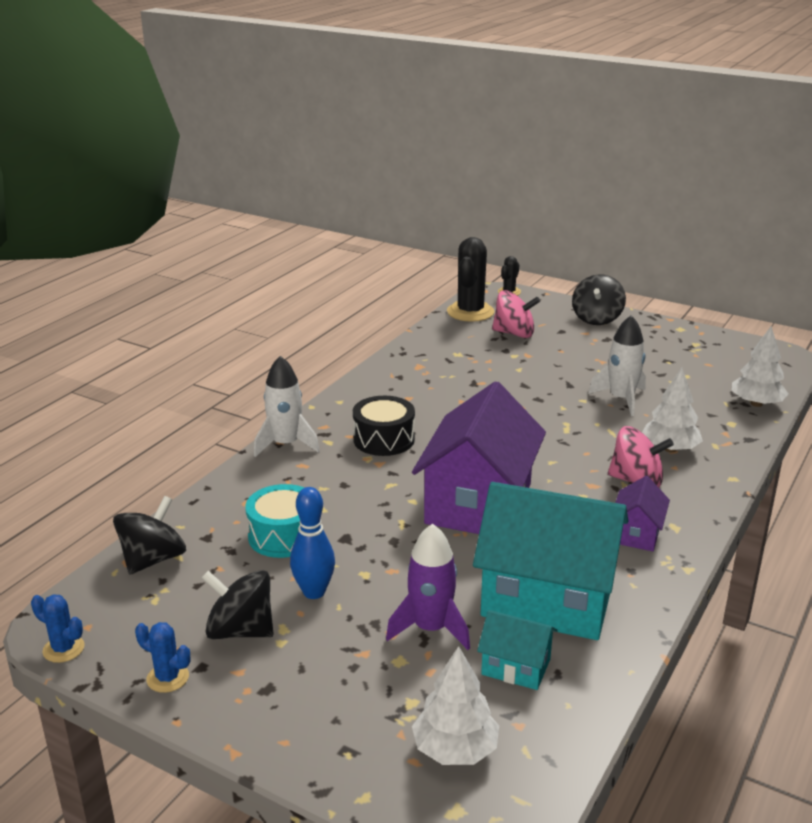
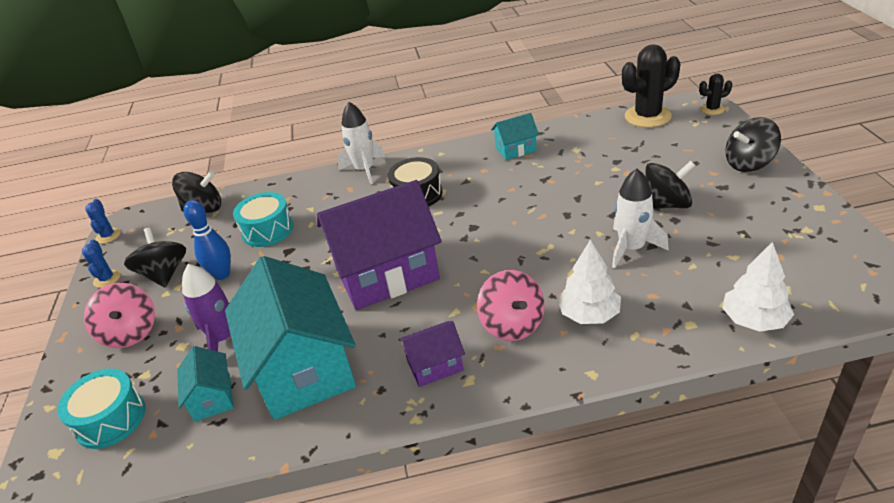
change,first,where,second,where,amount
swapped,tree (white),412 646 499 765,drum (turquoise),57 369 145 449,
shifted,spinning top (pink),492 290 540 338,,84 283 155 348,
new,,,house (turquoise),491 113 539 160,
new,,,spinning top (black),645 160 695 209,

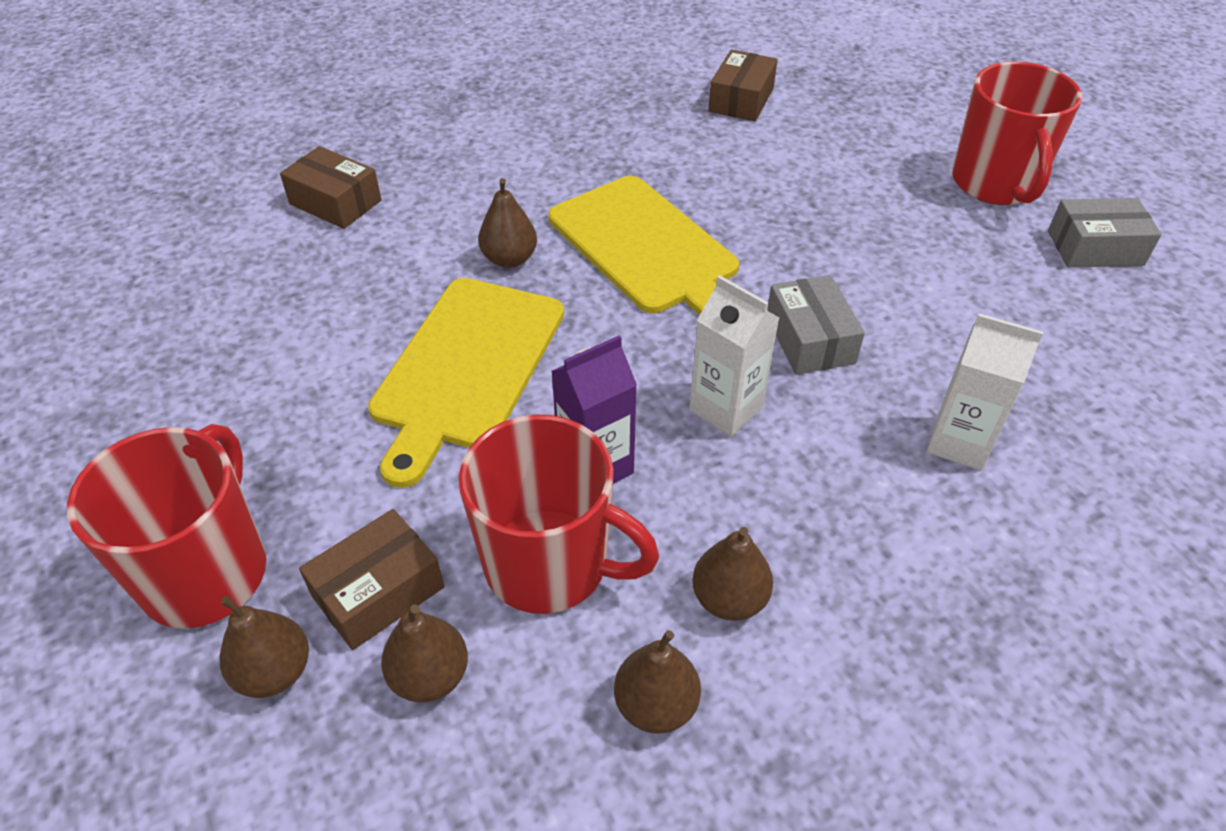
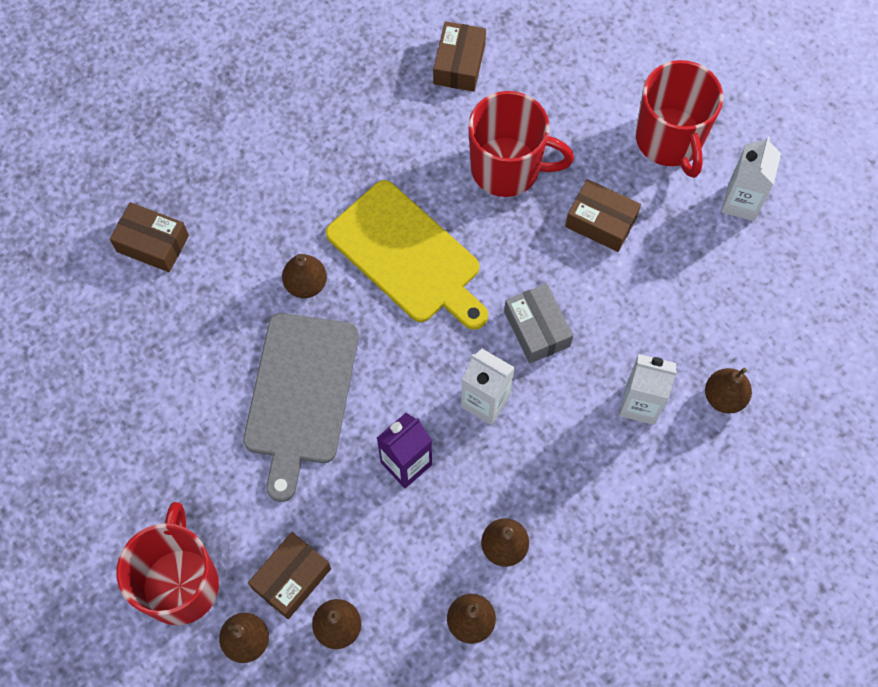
change,first,where,second,where,amount
repainted,cutting board (yellow),368 278 564 488,cutting board (grey),243 313 359 502,
shifted,mug (red),459 414 659 614,,468 91 574 197,
swapped,box (grey),1048 198 1162 268,carton (white),721 137 781 221,
new,,,box (brown),565 179 641 252,
new,,,pear (brown),705 368 752 413,

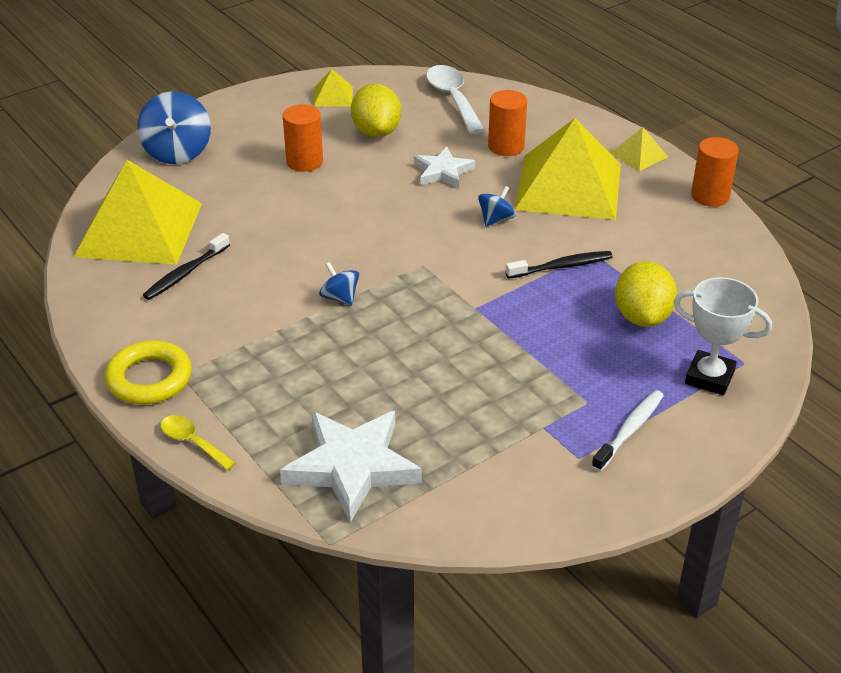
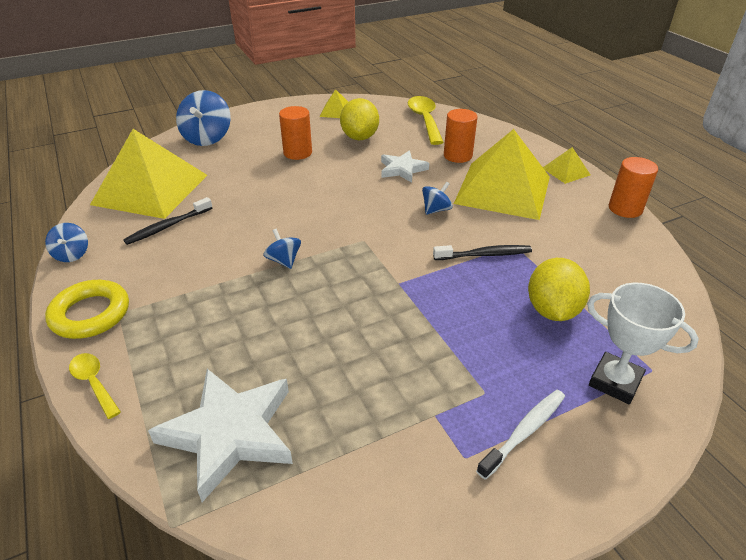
change,first,where,second,where,amount
repainted,spoon (white),426 65 485 134,spoon (yellow),408 96 444 145,
new,,,spinning top (blue),45 223 88 262,

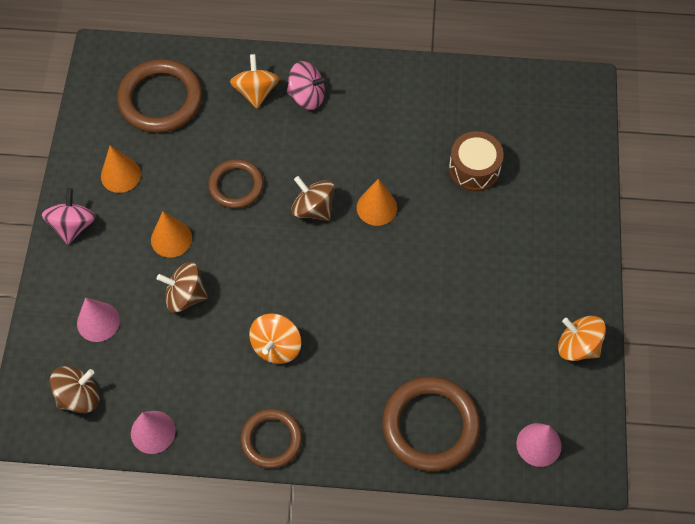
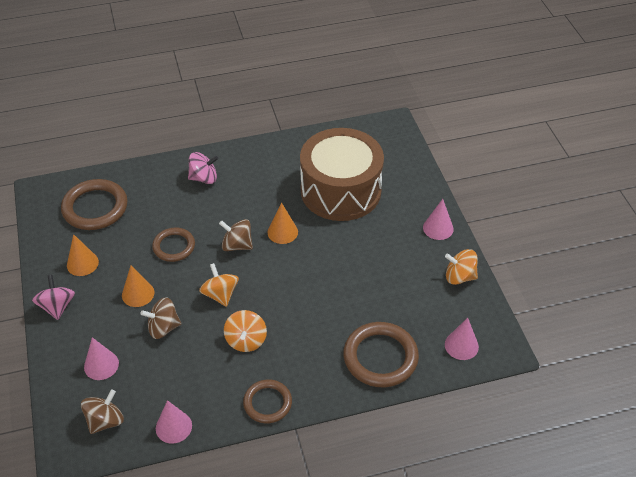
change,first,where,second,where,amount
shifted,spinning top (orange),230 54 279 108,,199 263 239 307,
scaled,drum (brown),449 131 504 192,,300 128 384 221,x2.15
new,,,cone (pink),423 199 454 240,

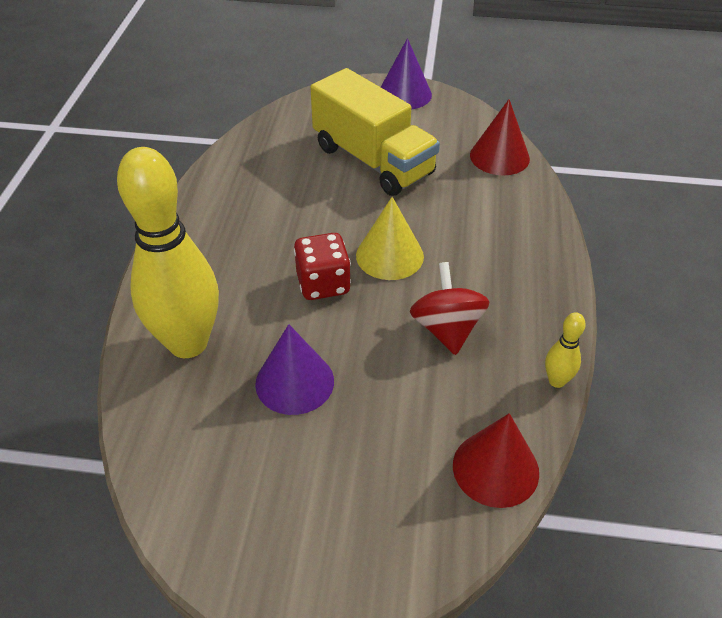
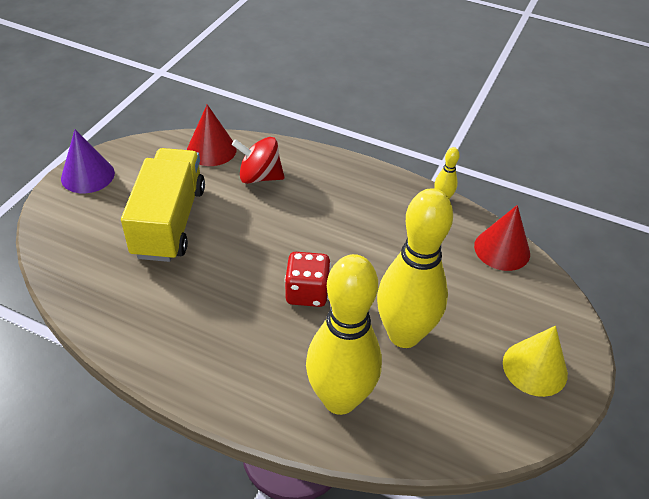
change,first,where,second,where,amount
swapped,cone (purple),255 324 334 415,bowling pin (yellow),377 188 453 348,
rotated,truck (yellow),310 68 440 196,,121 148 205 262,60 degrees counterclockwise
shifted,cone (yellow),356 197 424 280,,503 326 568 397,
shifted,spinning top (red),410 262 490 355,,232 137 285 184,

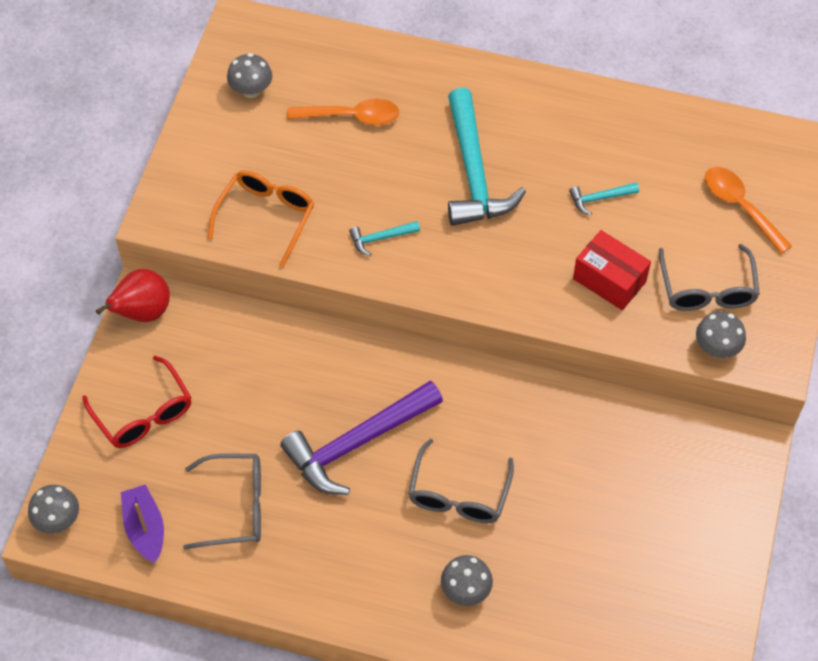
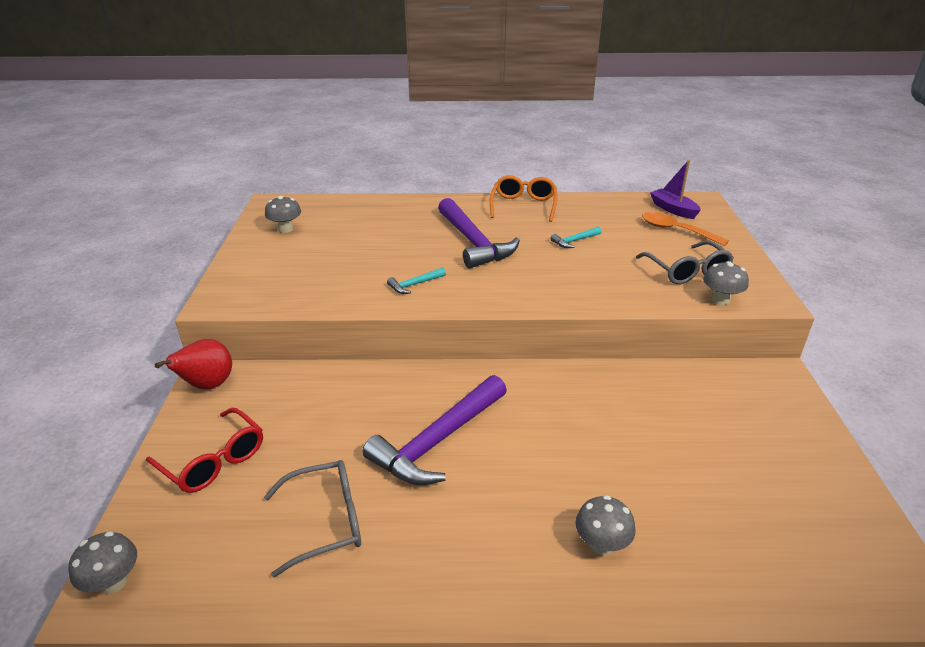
change,first,where,second,where,amount
shifted,boat (purple),121 484 164 563,,650 160 701 219,
shifted,glasses (orange),208 170 314 267,,490 175 557 222,
gone,spoon (orange),287 98 400 125,,,
gone,glasses (grey),408 439 514 523,,,
repainted,hammer (turquoise),448 88 526 226,hammer (purple),438 198 520 269,
gone,box (red),573 230 651 310,,,

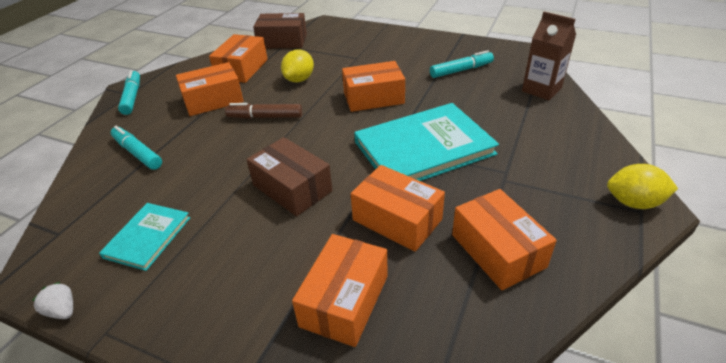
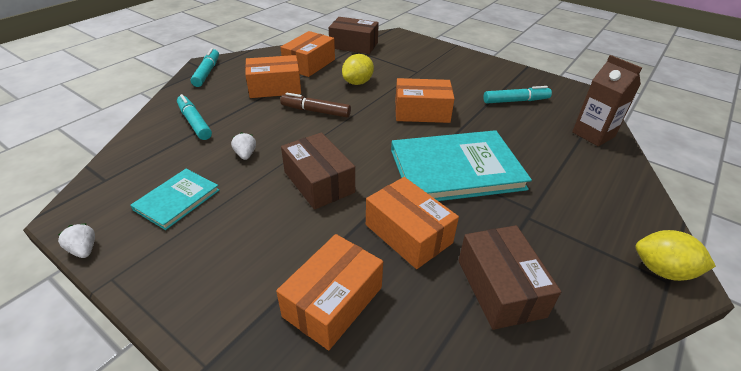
change,first,where,second,where,amount
repainted,box (orange),452 189 557 290,box (brown),458 225 561 330,
new,,,strawberry (white),231 132 256 160,

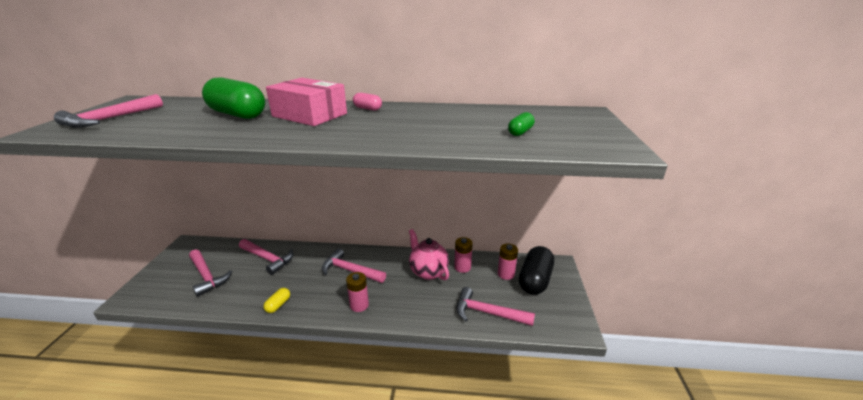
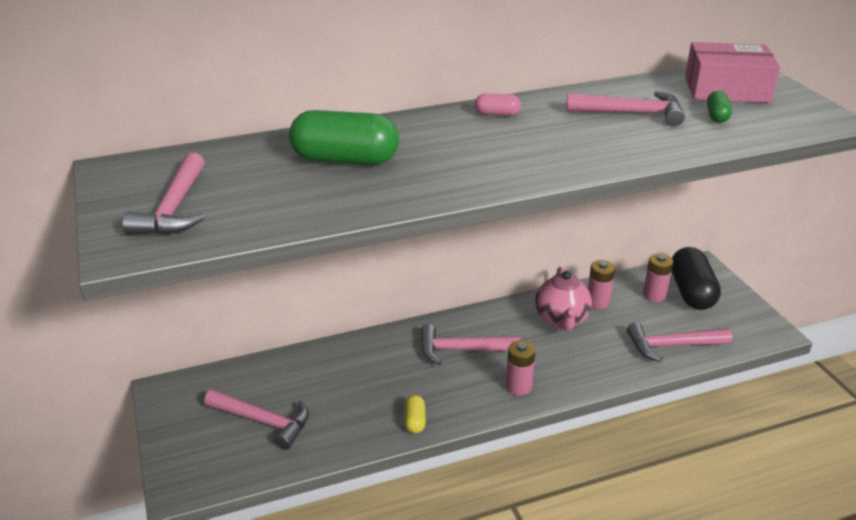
change,first,where,second,where,amount
shifted,hammer (pink),239 239 294 275,,566 91 685 126,
shifted,box (pink),266 78 347 126,,685 42 780 103,
rotated,teapot (pink),409 229 449 280,,535 267 592 331,120 degrees counterclockwise

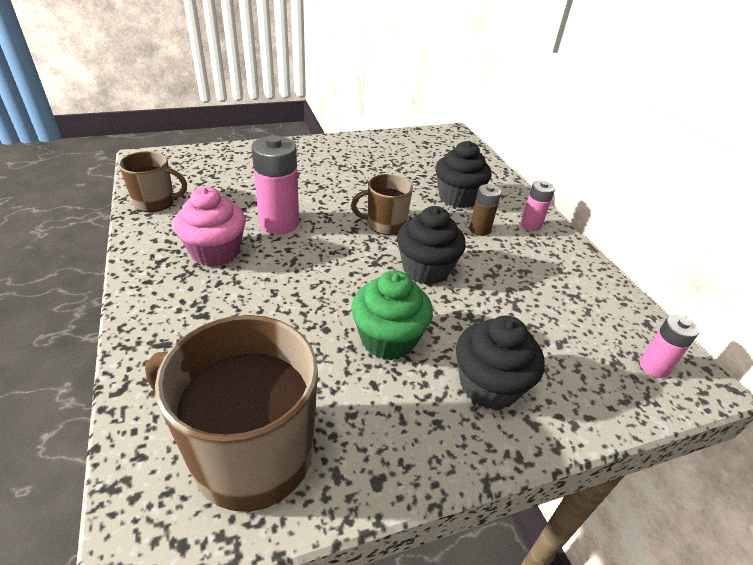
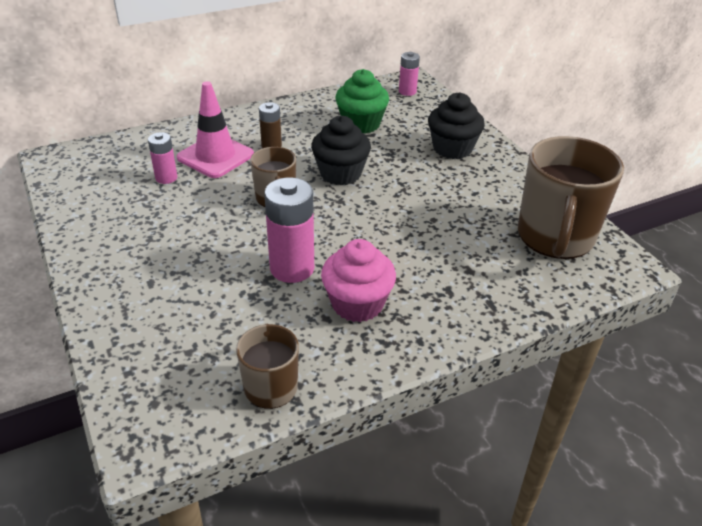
change,first,where,second,where,amount
shifted,cupcake (green),351 270 433 360,,335 69 389 134,
swapped,cupcake (black),435 141 492 208,traffic cone (pink),177 81 254 178,
shifted,battery (pink),521 181 555 231,,148 132 177 184,

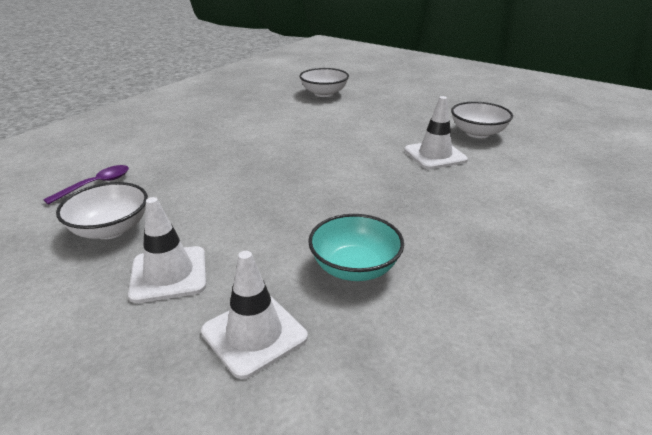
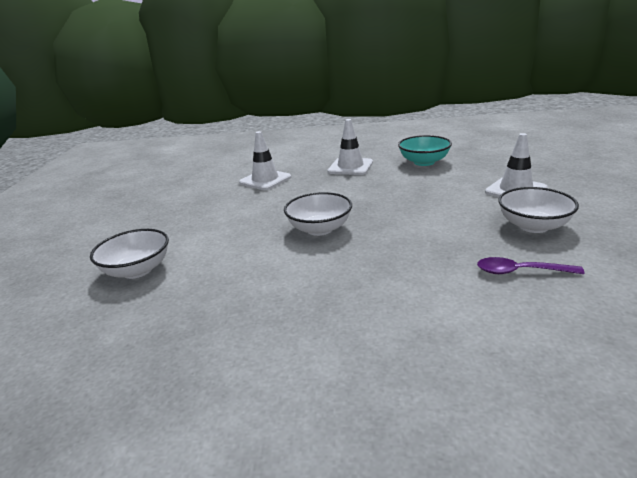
change,first,where,second,where,amount
shifted,traffic cone (white),201 251 308 379,,328 119 373 175,
shifted,bowl (white),451 102 513 138,,284 192 352 236,

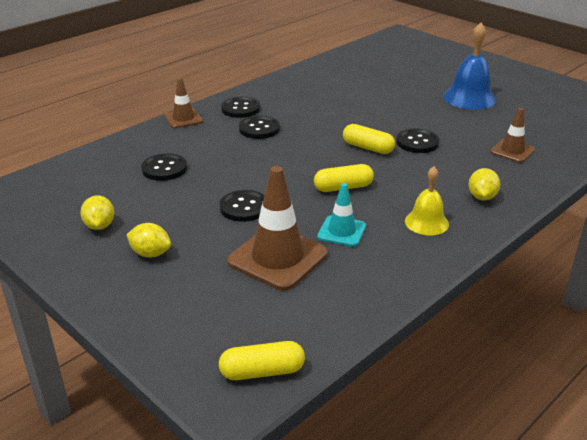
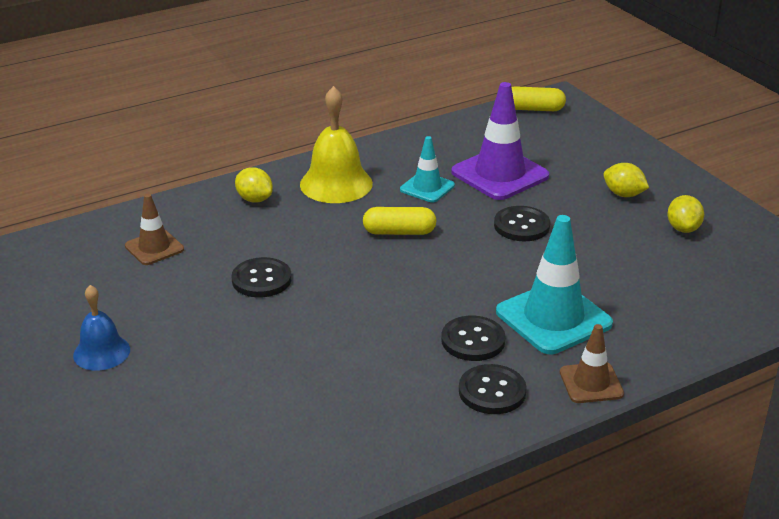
change,first,where,second,where,amount
gone,button (black),141 153 187 181,,,
repainted,traffic cone (brown),227 166 328 291,traffic cone (purple),451 82 549 200,
gone,capsule (yellow),343 124 395 154,,,
scaled,bell (yellow),405 167 449 235,,300 86 373 203,x1.59
scaled,bell (blue),443 23 496 110,,73 285 130 371,x0.63
rotated,lemon (yellow),468 168 500 200,,235 168 273 202,75 degrees counterclockwise
new,,,traffic cone (turquoise),496 215 613 354,

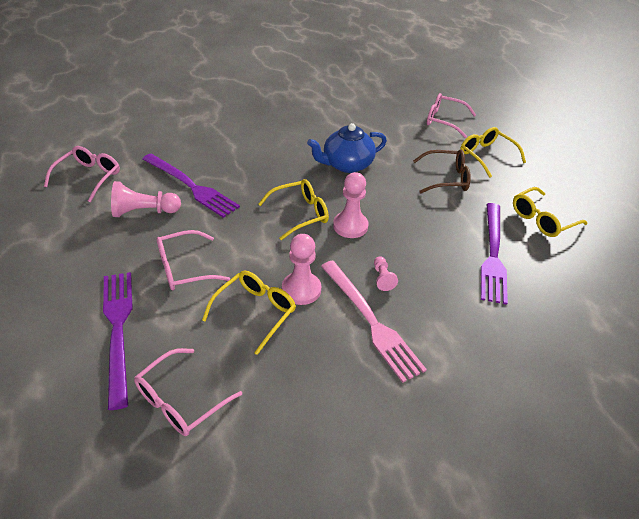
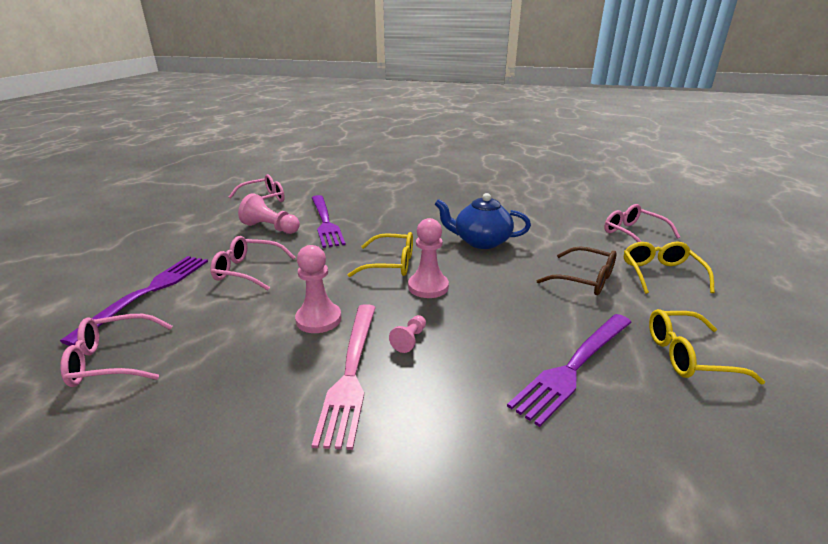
change,first,where,second,where,amount
gone,glasses (yellow),202 270 296 355,,,

